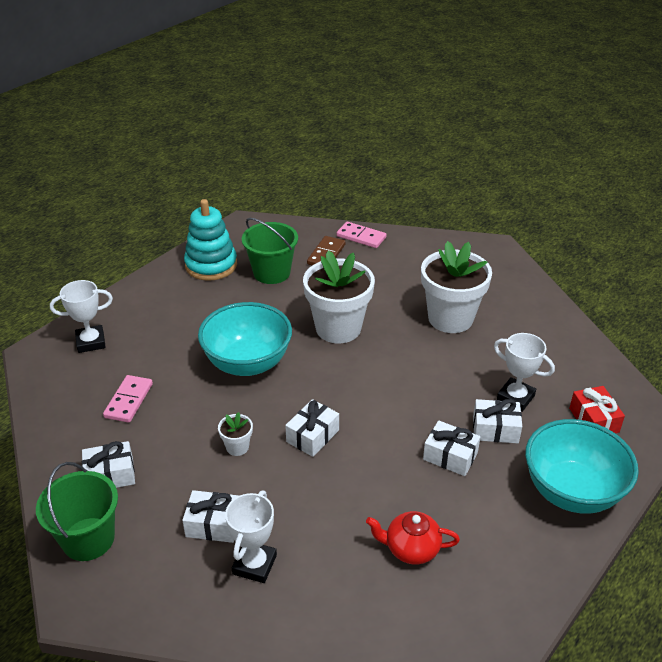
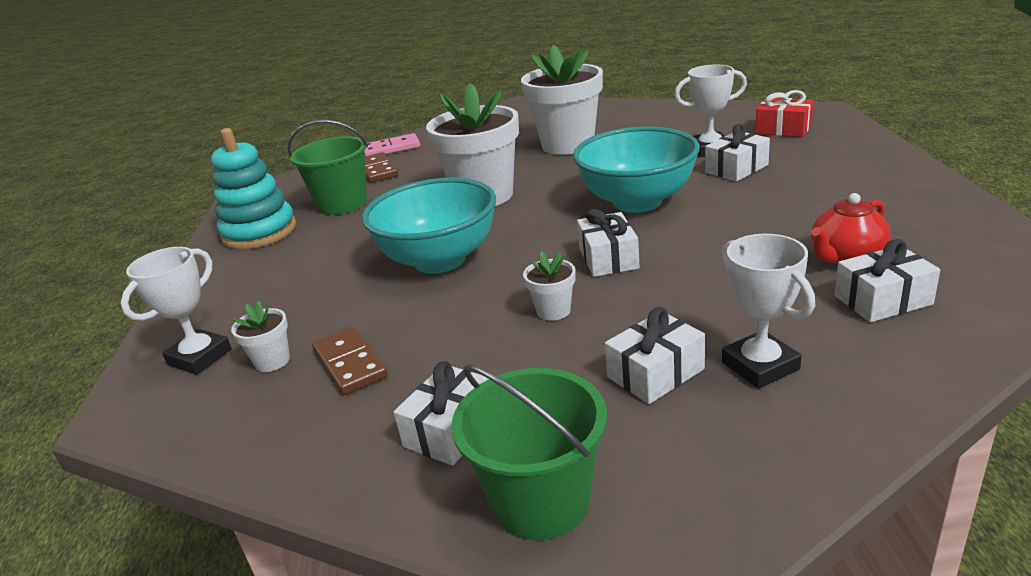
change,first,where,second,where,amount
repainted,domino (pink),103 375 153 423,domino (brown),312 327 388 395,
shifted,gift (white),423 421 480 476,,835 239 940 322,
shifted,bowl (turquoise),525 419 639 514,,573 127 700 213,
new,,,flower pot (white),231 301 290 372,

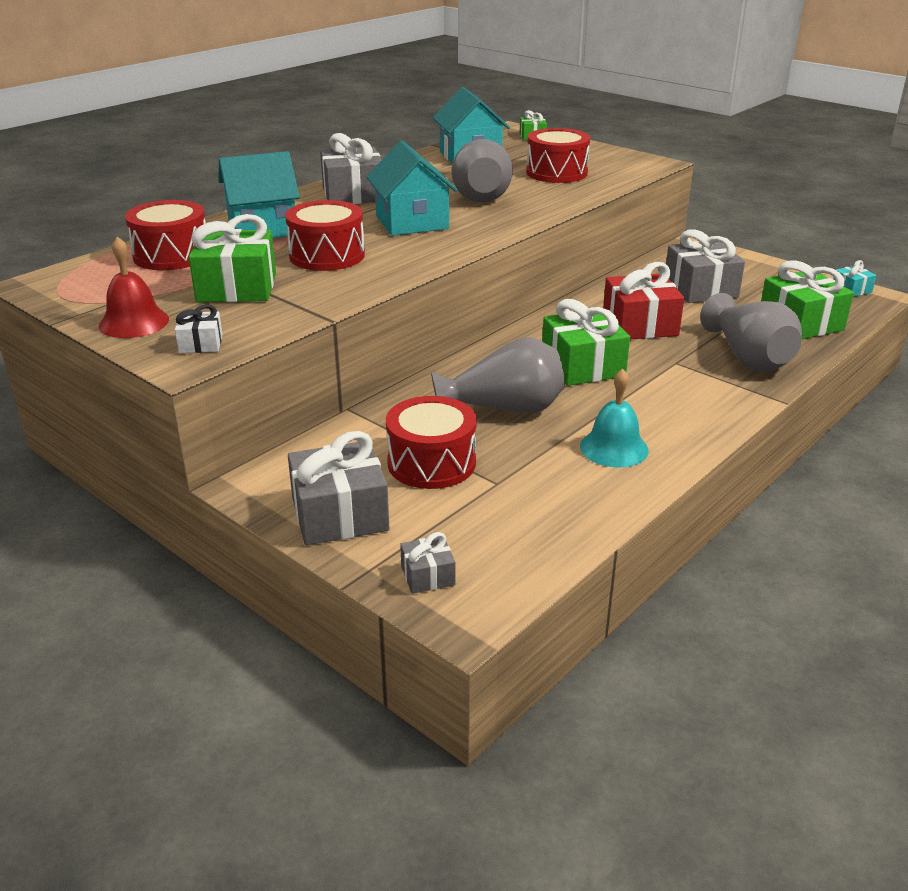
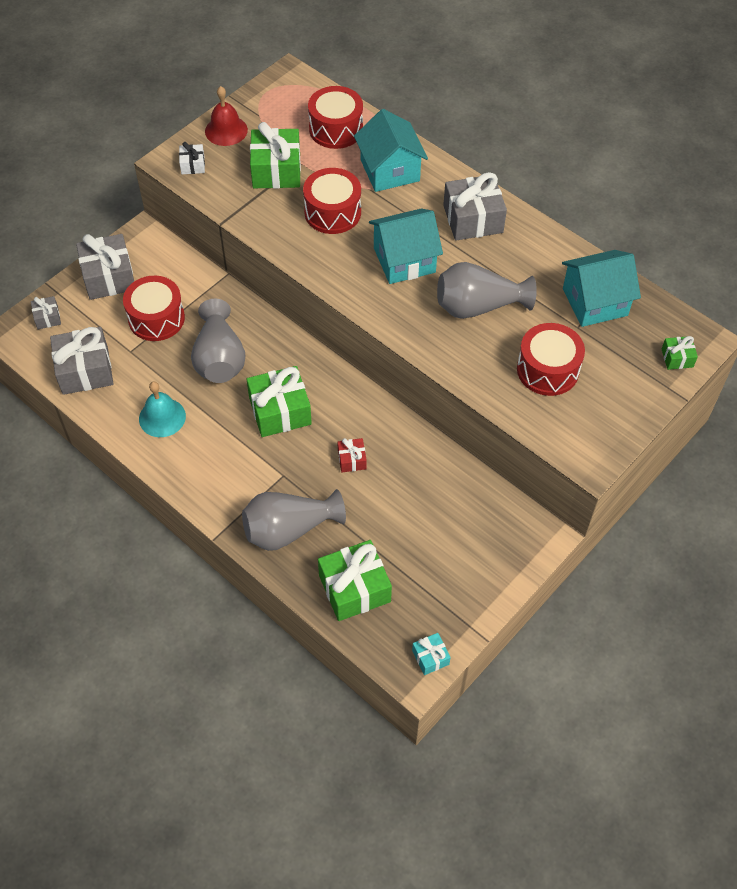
change,first,where,second,where,amount
scaled,gift (red),603 262 684 339,,338 438 367 472,x0.49
shifted,gift (grey),666 229 745 303,,50 327 113 395,

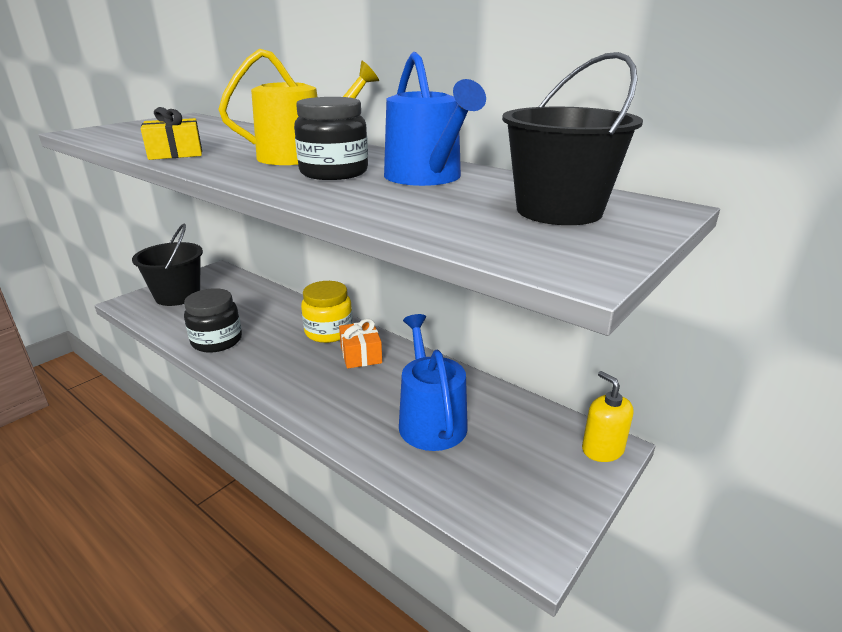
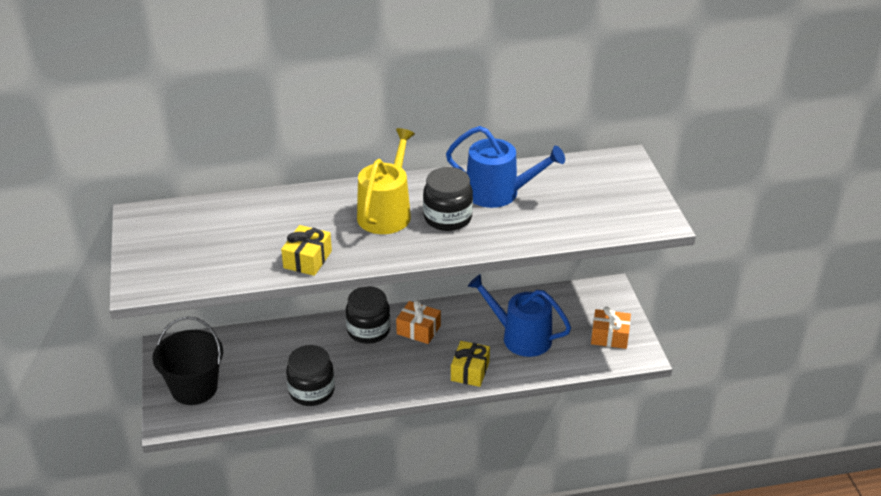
change,first,where,second,where,amount
repainted,jar (yellow),301 281 353 343,jar (black),346 286 391 344,
gone,bucket (black),502 52 643 225,,,
gone,soap dispenser (yellow),582 371 634 462,,,
new,,,gift (yellow),451 341 490 387,
new,,,gift (orange),591 306 631 349,

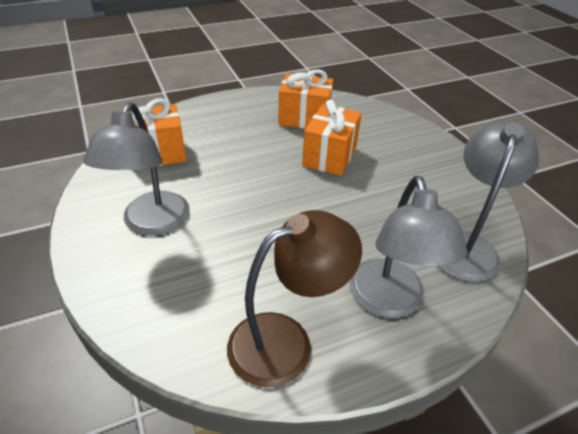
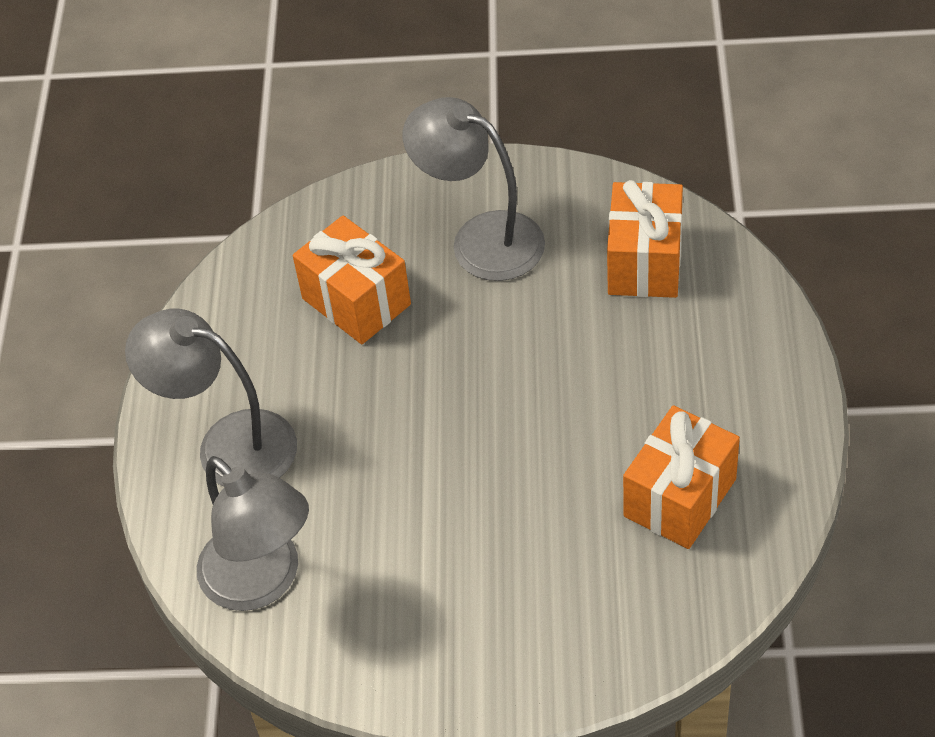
change,first,where,second,where,amount
gone,lamp (brown),227 210 362 388,,,
shifted,gift (orange),302 100 362 176,,293 215 411 344,

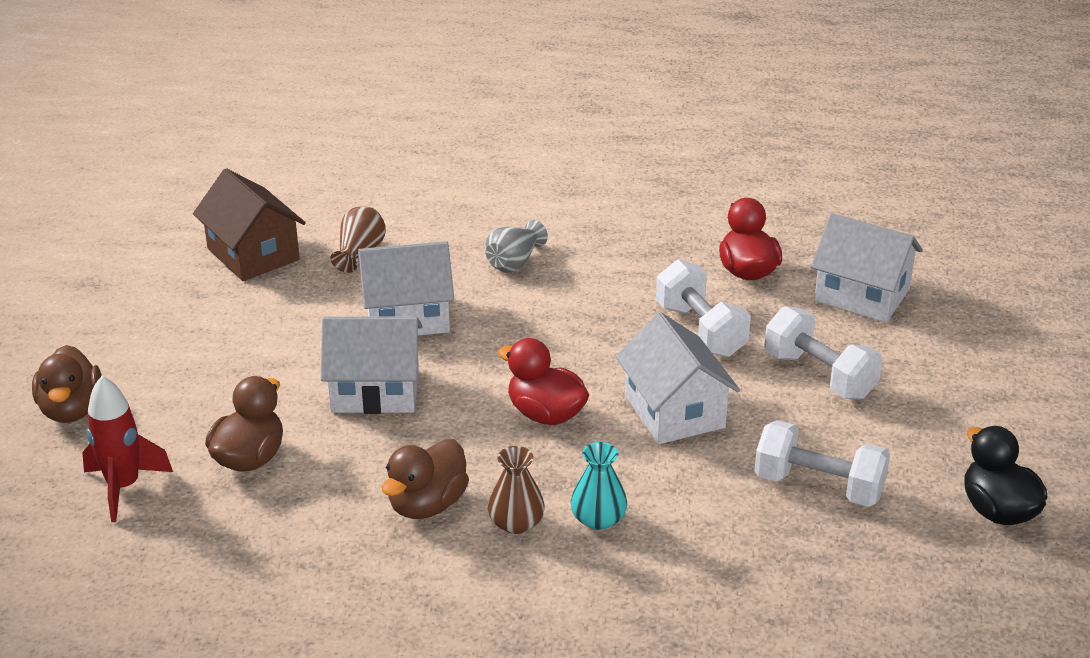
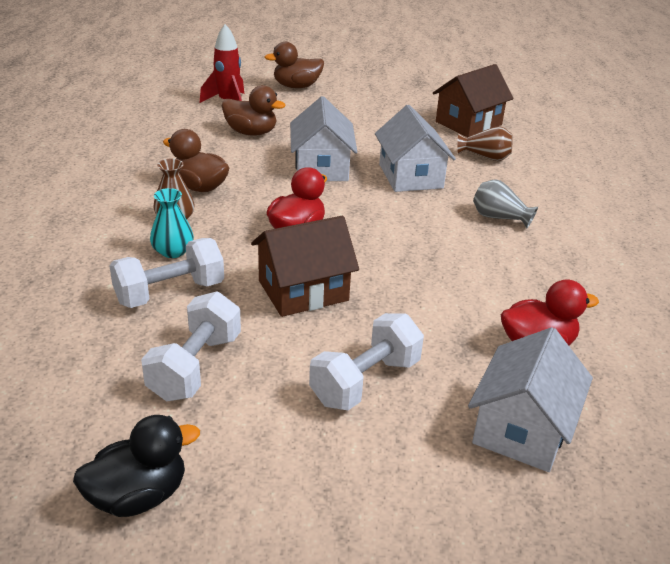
change,first,where,second,where,amount
repainted,house (white),615 312 740 444,house (brown),251 216 359 317,
shifted,dumbbell (white),656 260 751 357,,109 238 224 308,

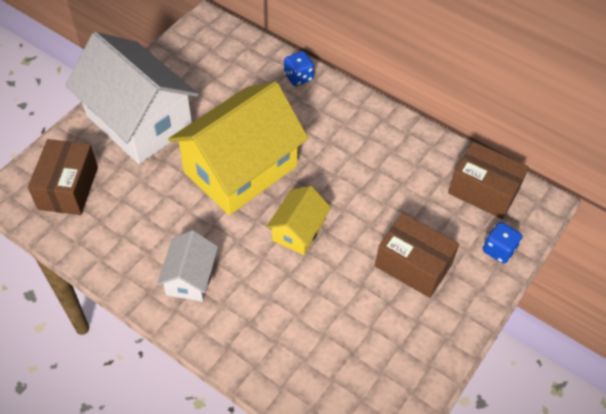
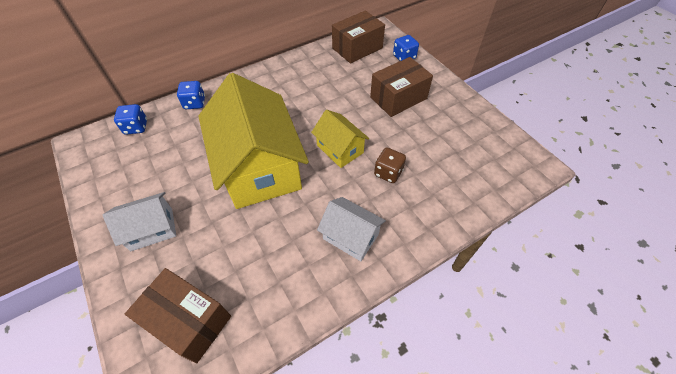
change,first,where,second,where,amount
scaled,house (white),65 32 199 164,,103 192 176 251,x0.48
new,,,dice (blue),114 104 147 135,
new,,,dice (brown),374 147 406 183,

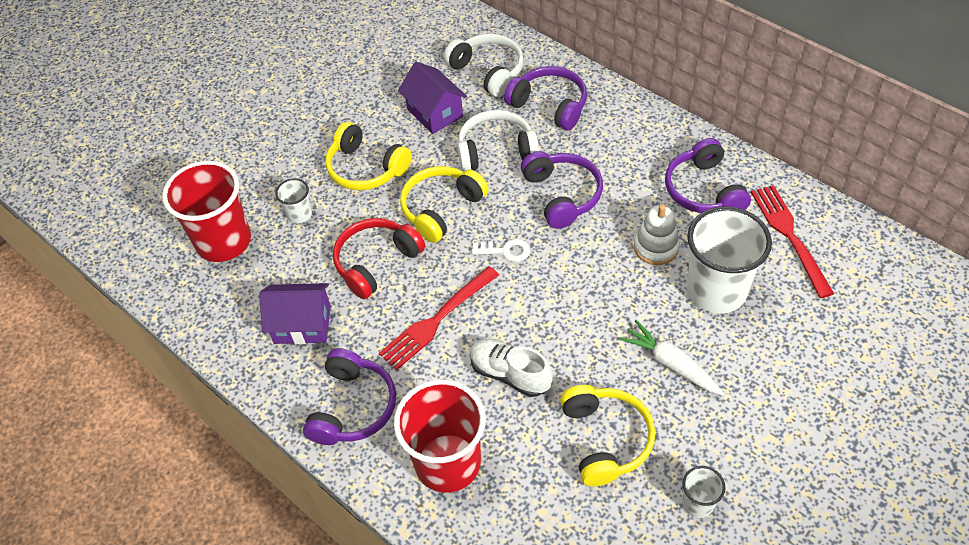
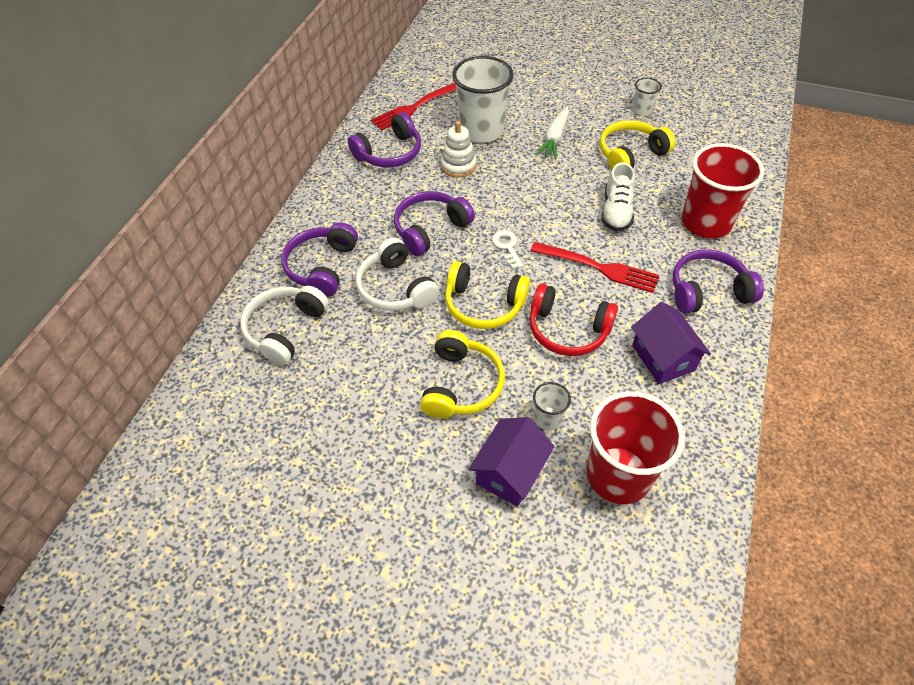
change,first,where,second,where,amount
shifted,house (purple),398 62 467 134,,469 417 555 507,

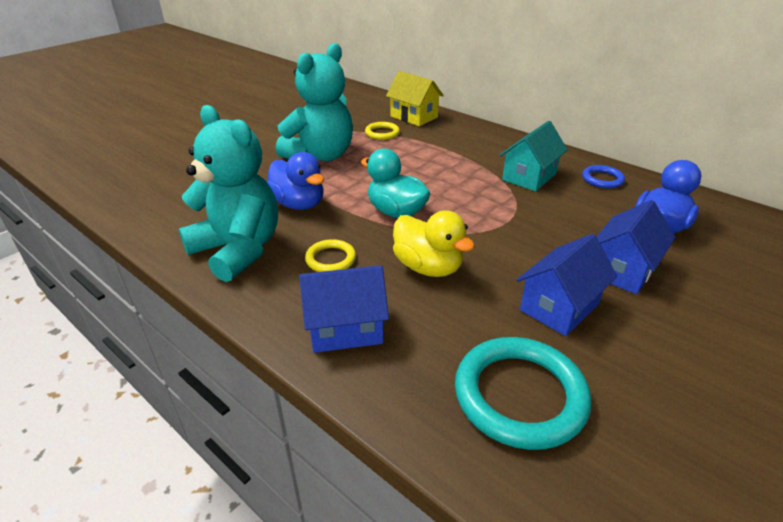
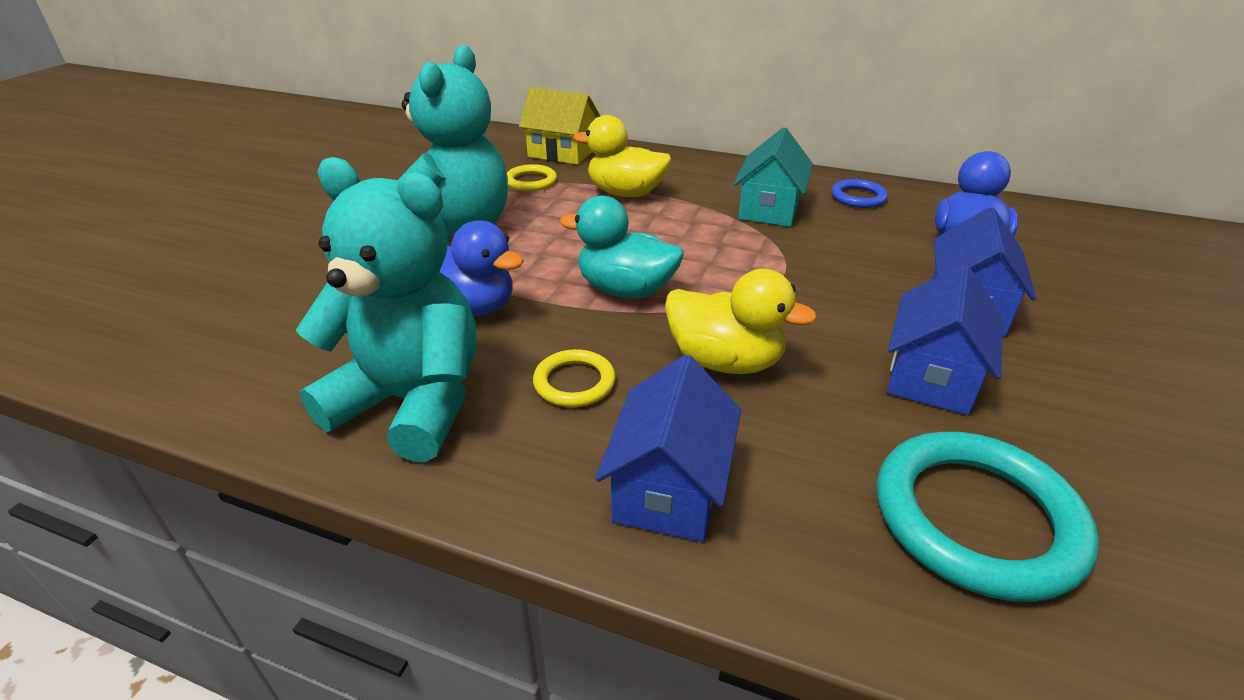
change,first,where,second,where,amount
rotated,house (blue),299 265 389 353,,595 355 741 542,45 degrees counterclockwise
new,,,duck (yellow),573 115 671 197,

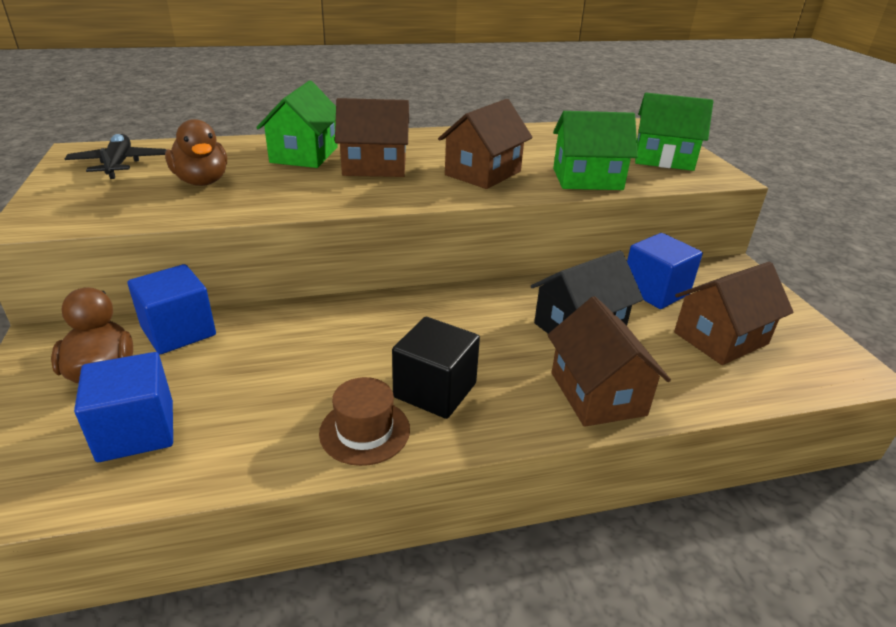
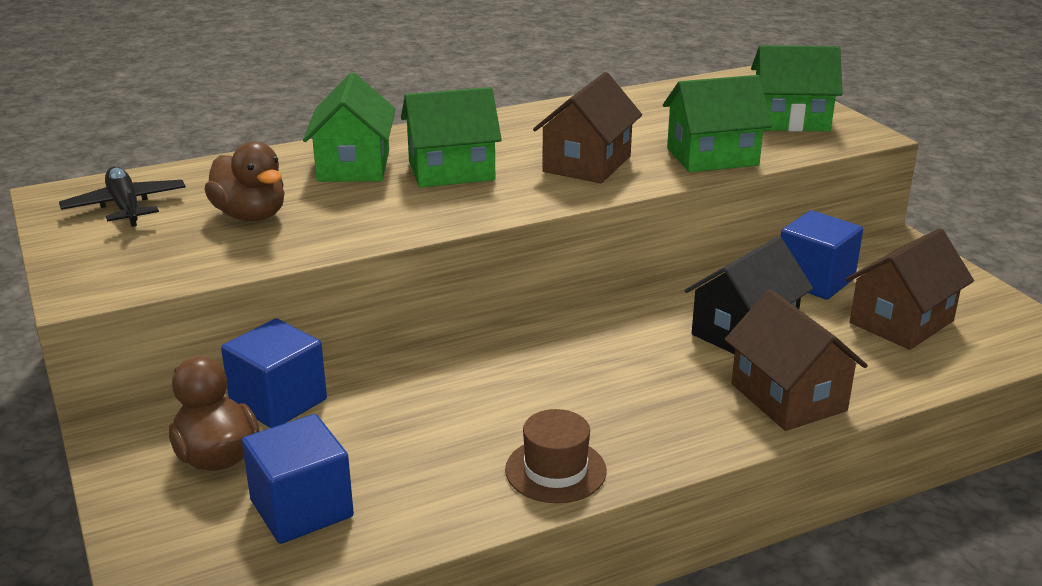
change,first,where,second,where,amount
repainted,house (brown),335 98 409 177,house (green),401 87 502 188,
gone,cube (black),392 317 480 419,,,

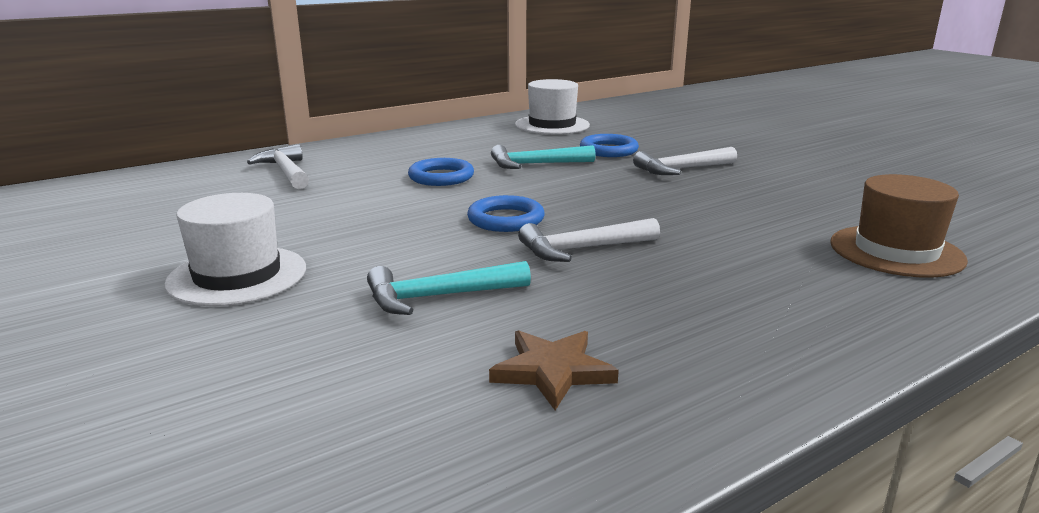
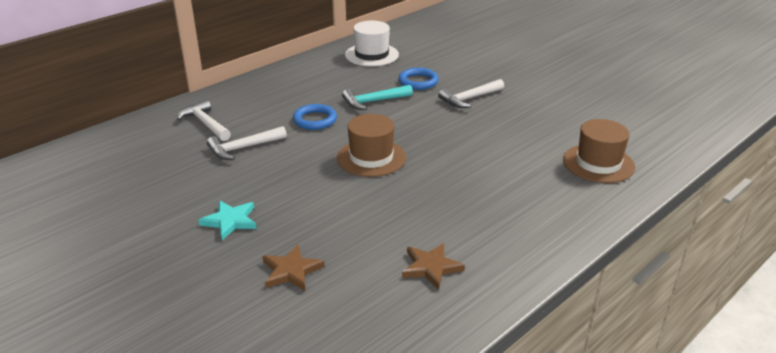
change,first,where,second,where,amount
swapped,hat (white),164 193 306 306,star (turquoise),199 200 257 240,
gone,hammer (turquoise),367 261 531 315,,,
swapped,ring (blue),467 195 545 232,hat (brown),337 114 406 177,
shifted,hammer (white),518 218 660 262,,207 126 287 160,
new,,,star (brown),263 245 325 291,

